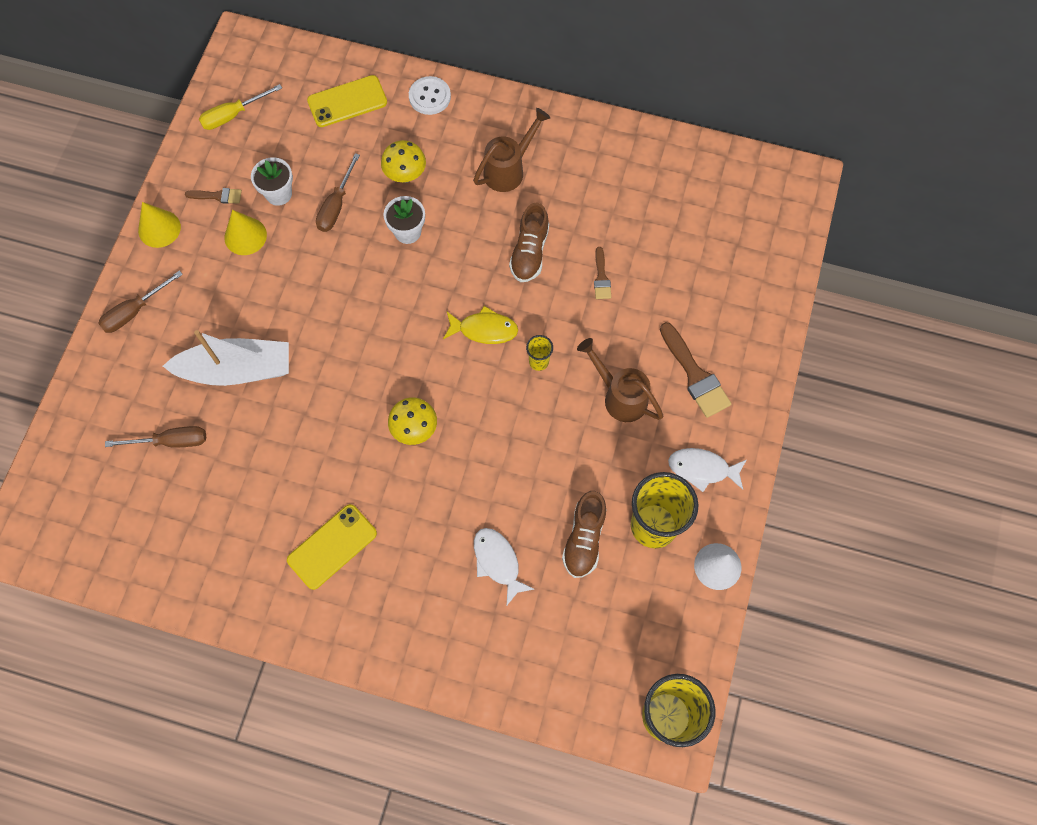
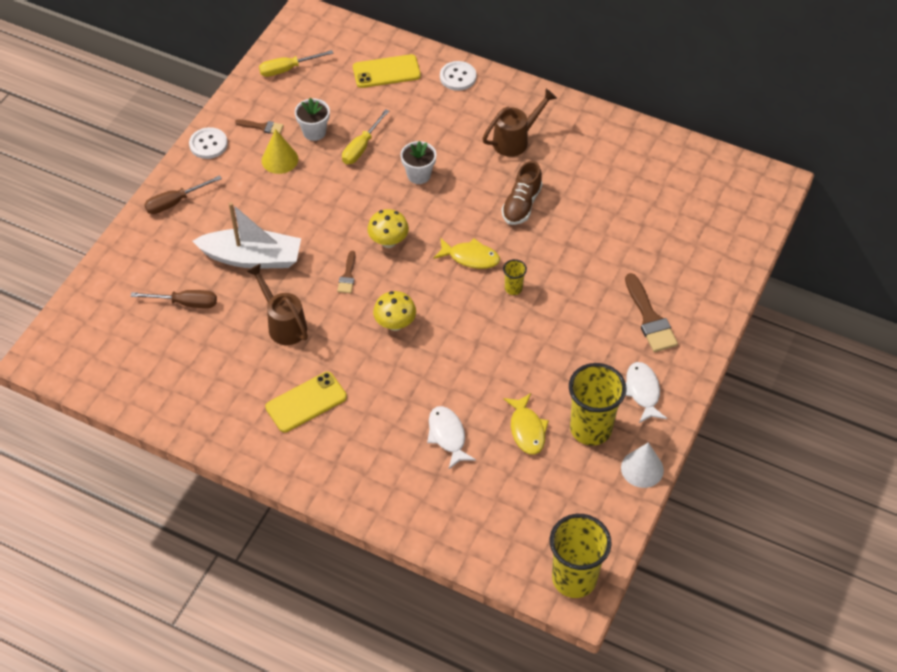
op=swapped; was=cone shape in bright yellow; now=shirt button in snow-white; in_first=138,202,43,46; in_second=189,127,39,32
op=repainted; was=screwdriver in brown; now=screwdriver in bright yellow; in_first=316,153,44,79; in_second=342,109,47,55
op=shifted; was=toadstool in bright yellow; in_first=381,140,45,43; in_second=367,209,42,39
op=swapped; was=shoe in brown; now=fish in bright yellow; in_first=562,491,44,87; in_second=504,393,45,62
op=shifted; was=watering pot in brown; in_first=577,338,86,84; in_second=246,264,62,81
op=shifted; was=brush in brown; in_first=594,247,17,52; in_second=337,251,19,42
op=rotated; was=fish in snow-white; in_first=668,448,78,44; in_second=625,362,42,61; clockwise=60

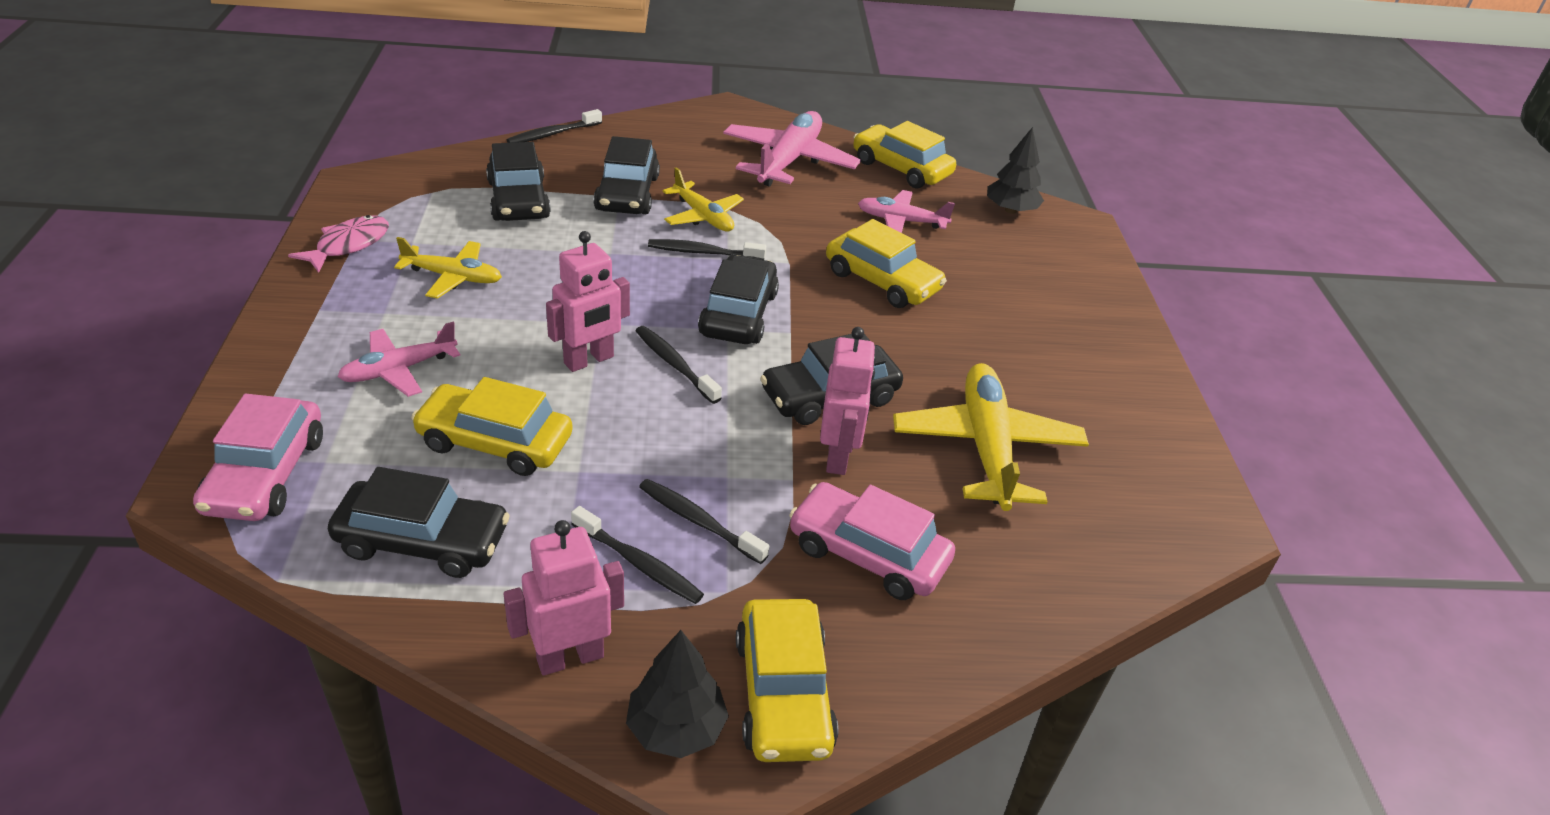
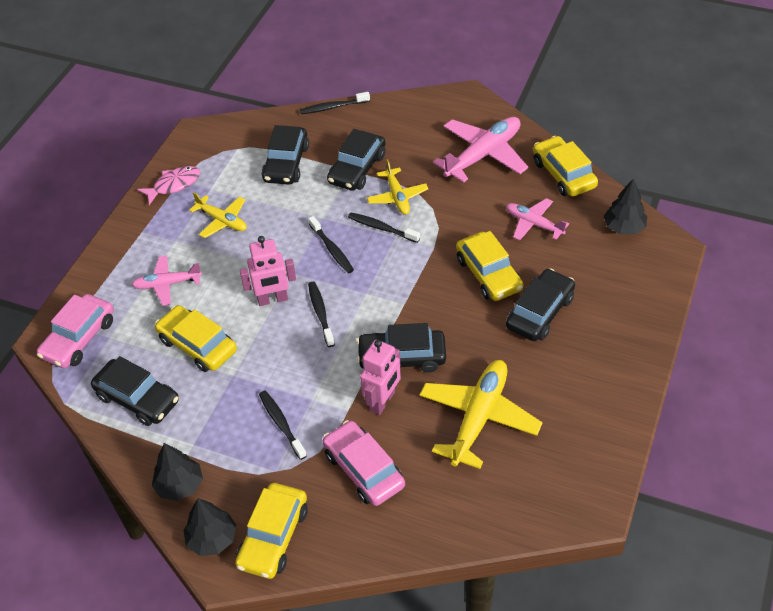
op=swapped; was=robot figure in pink; now=toy tree in ebony; in_first=504,520,120,156; in_second=152,443,51,58
op=shifted; was=tooth brush in ebony; in_first=571,506,133,98; in_second=309,216,45,57
op=shifted; was=car in ebony; in_first=698,255,81,89; in_second=506,268,69,73

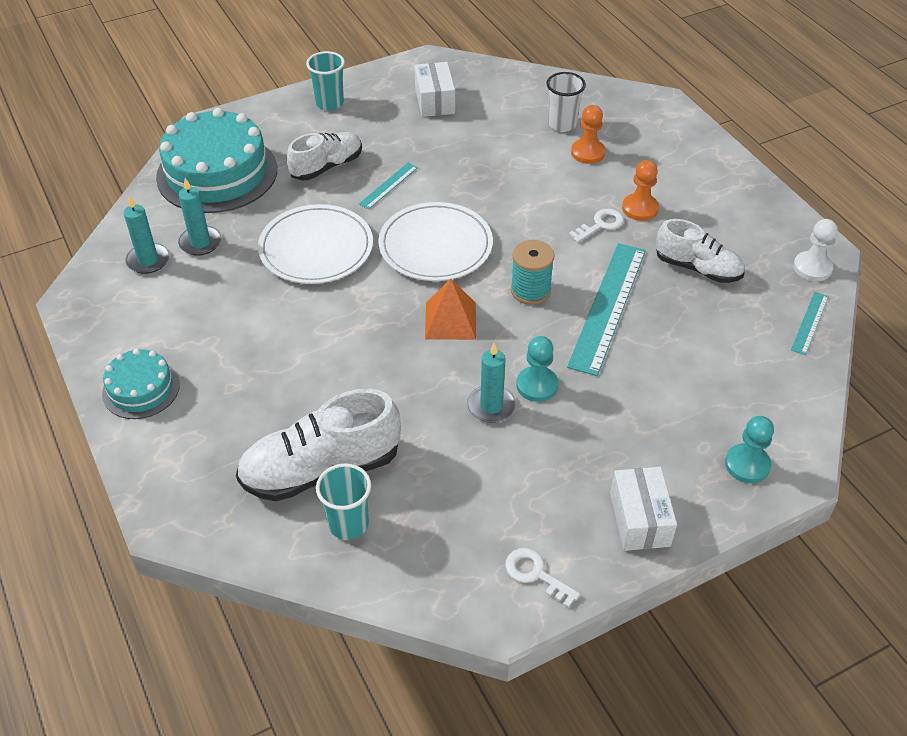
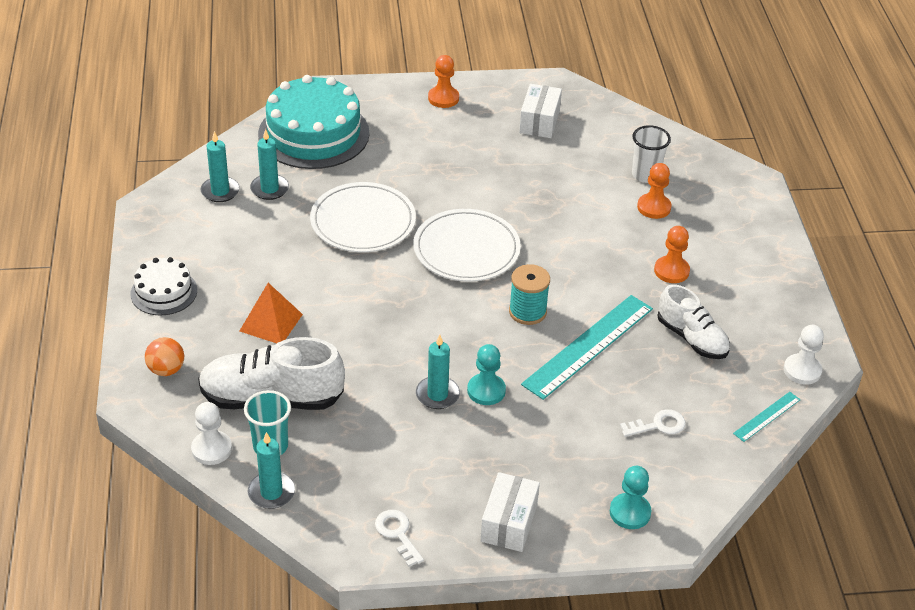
op=repainted; was=gateau in aqua; now=gateau in snow-white; in_first=102,348,78,71; in_second=131,257,66,59
op=gone; was=shoe in snow-white; in_first=287,132,75,48
op=swapped; was=beaker in aqua; now=chess pawn in bright orange; in_first=306,51,39,59; in_second=428,55,31,53
op=gone; was=measuring stick in aqua; in_first=359,163,59,46
op=shifted; was=solid pyramid in bright orange; in_first=425,278,51,62; in_second=240,283,63,60
op=shifted; was=door key in snow-white; in_first=569,209,55,34; in_second=620,409,66,28
op=new; now=ball in bright orange; in_second=145,337,39,39
op=new; now=chess pawn in snow-white; in_second=191,402,41,63
op=new; now=wax candle in aqua; in_second=248,432,47,77

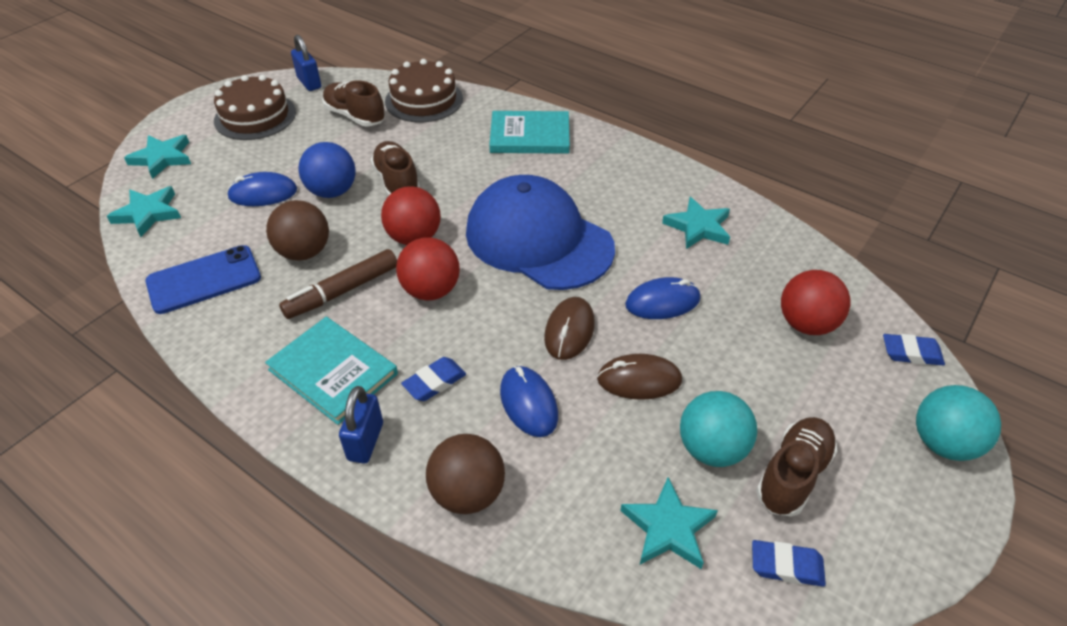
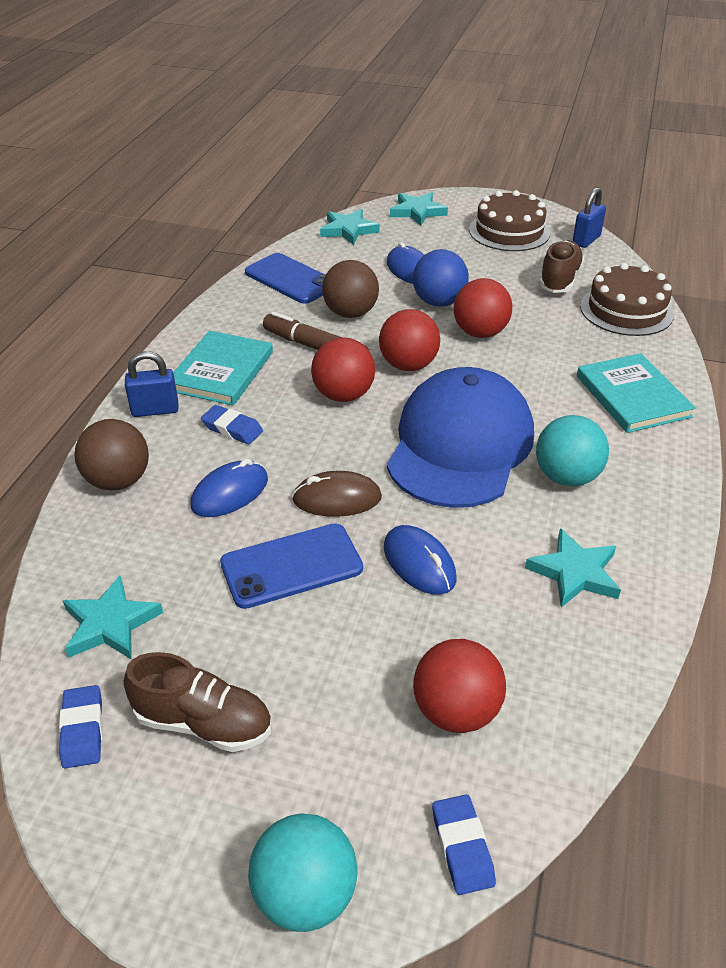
op=swapped; was=shoe in brown; now=ball in crimson; in_first=370,141,50,55; in_second=453,278,59,60
op=swapped; was=PC mouse in brown; now=smartphone in blue; in_first=597,354,85,46; in_second=220,523,143,86
op=shifted; was=ball in aqua; in_first=680,391,77,76; in_second=536,415,73,71

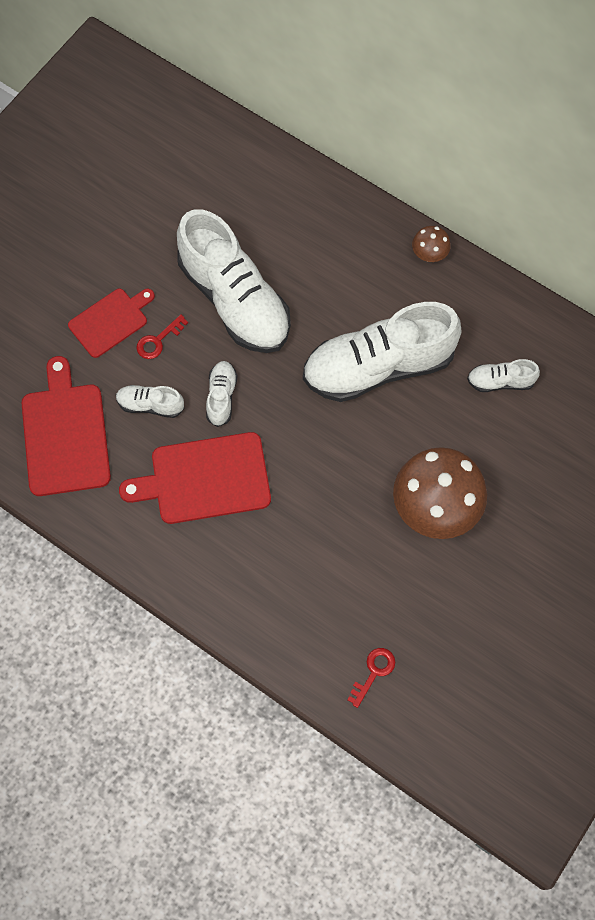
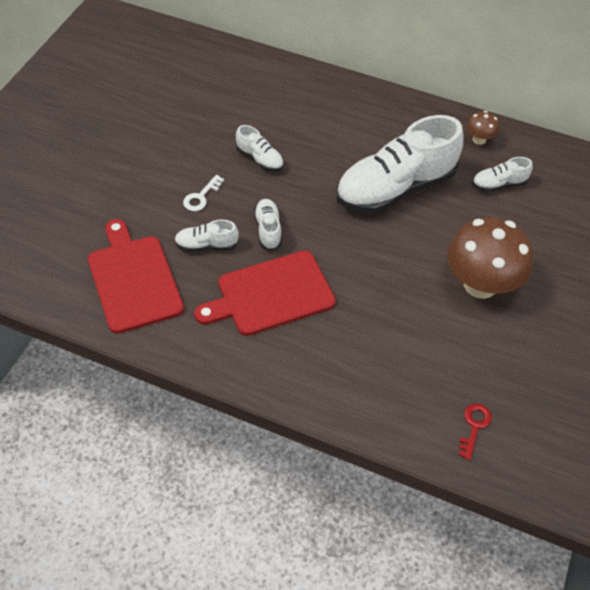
op=gone; was=chopping board in crimson; in_first=68,289,87,69
op=repainted; was=door key in crimson; now=door key in snow-white; in_first=136,314,52,45; in_second=183,175,41,36
op=scaled; was=shoe in snow-white; in_first=177,209,114,144; in_second=236,125,48,46; ratio=0.44
op=shifted; was=toadstool in brown; in_first=412,226,39,36; in_second=466,111,33,34

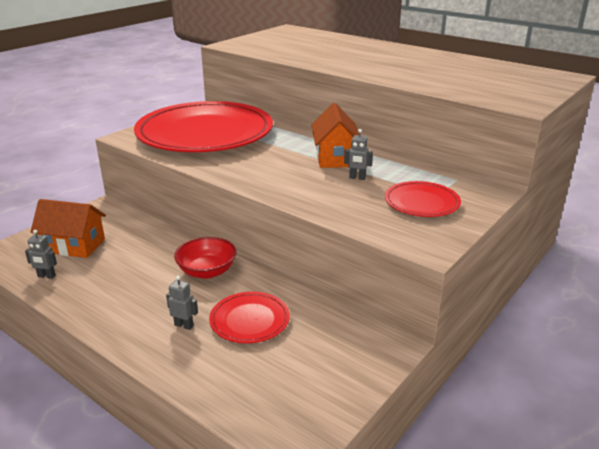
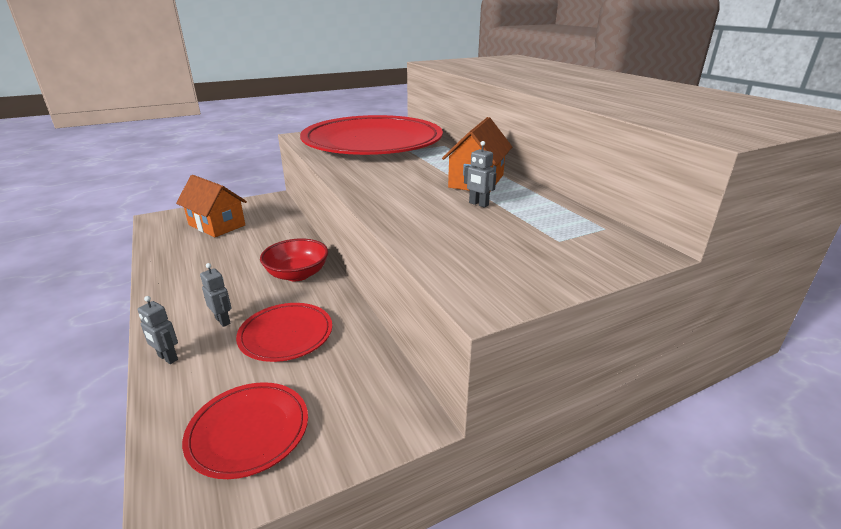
op=shifted; was=robot figure in gray; in_first=25,230,32,49; in_second=137,296,41,68
op=shifted; was=flat dish in crimson; in_first=385,181,76,36; in_second=182,382,126,97

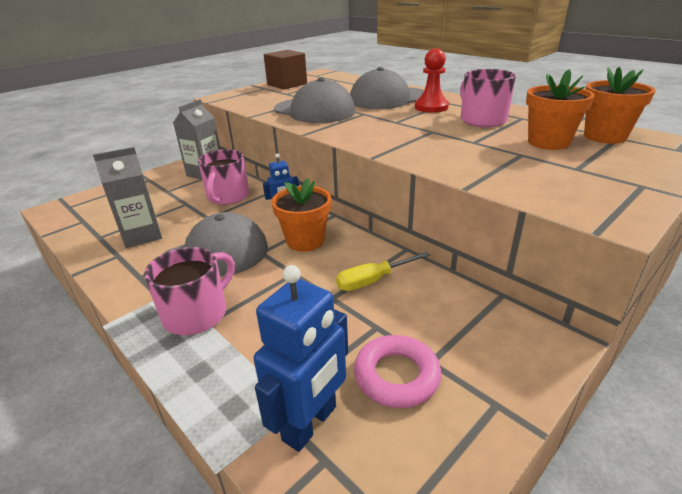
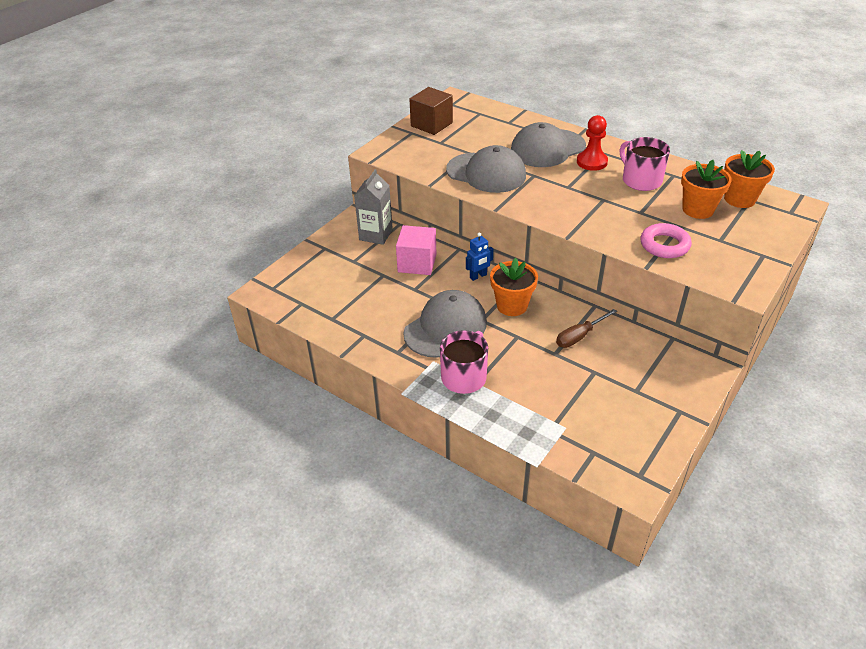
op=gone; was=juice carton in gray; in_first=93,147,69,101
op=swapped; was=tea mug in pink; now=cube in pink; in_first=198,149,51,56; in_second=396,225,40,50
op=gone; was=robot figure in blue; in_first=254,265,94,187
op=repainted; was=screwdriver in bright yellow; now=screwdriver in brown; in_first=336,252,94,39; in_second=556,309,61,39
op=shifted; was=hoop in pink; in_first=354,335,87,73; in_second=641,223,51,35

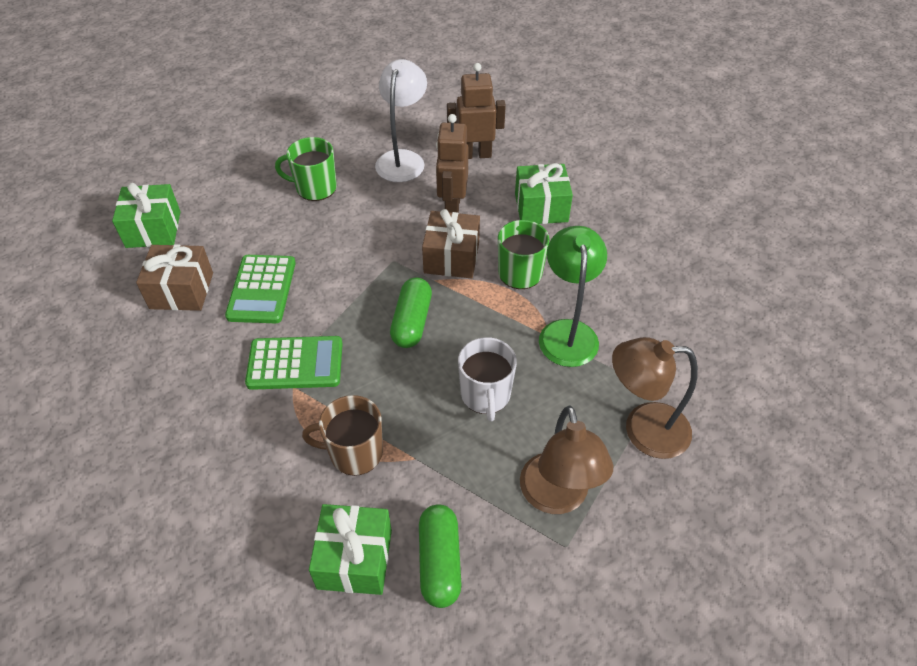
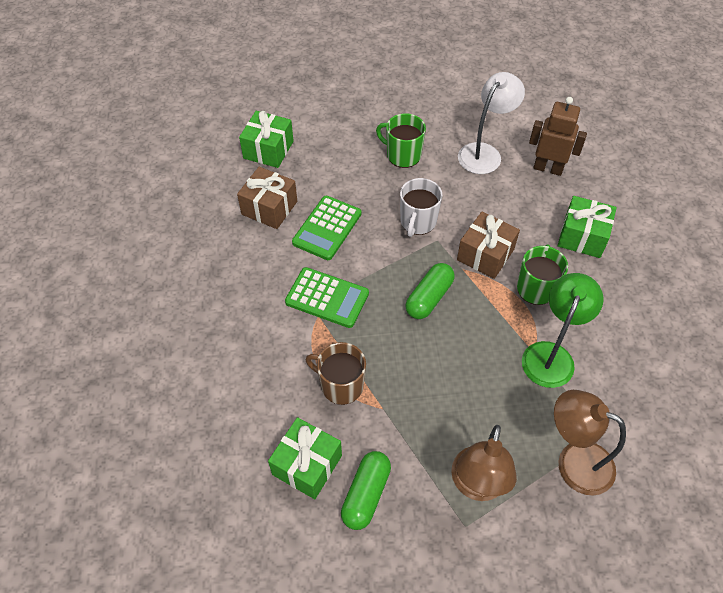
op=gone; was=robot figure in brown; in_first=436,114,32,99
op=shifted; was=tea mug in snow-white; in_first=458,337,59,84; in_second=400,178,42,59

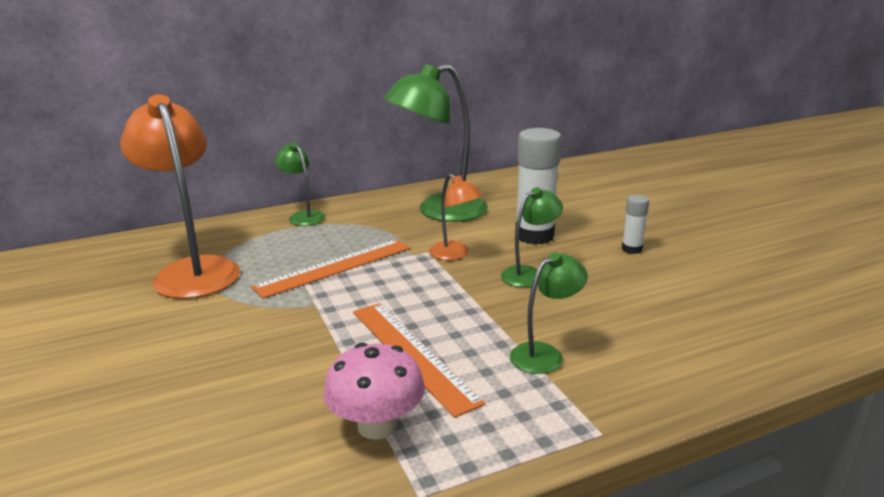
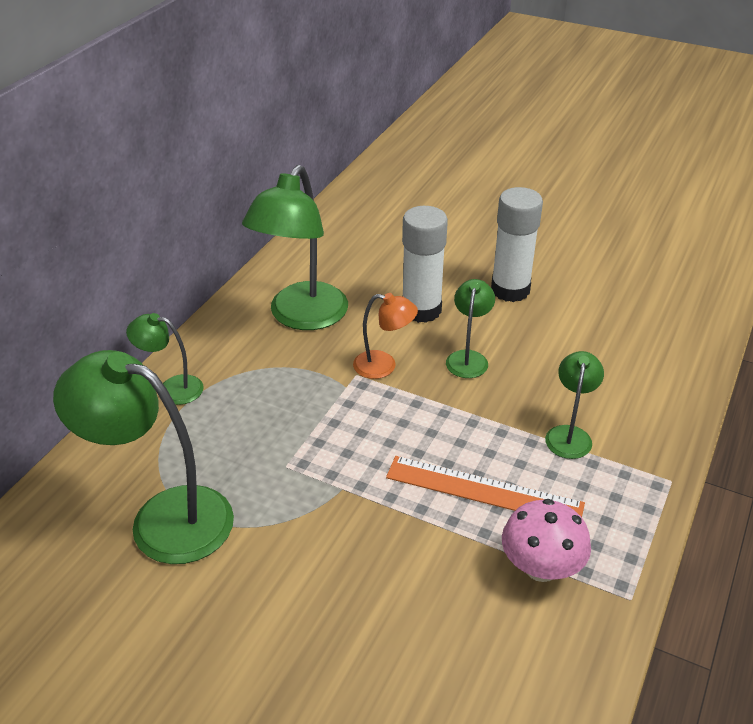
op=repainted; was=lamp in bright orange; now=lamp in emerald; in_first=120,94,120,205; in_second=53,350,181,214
op=gone; was=measuring stick in bright orange; in_first=251,239,159,60
op=scaled; was=glue in snow-white; in_first=622,195,27,59; in_second=491,187,52,115; ratio=2.0

